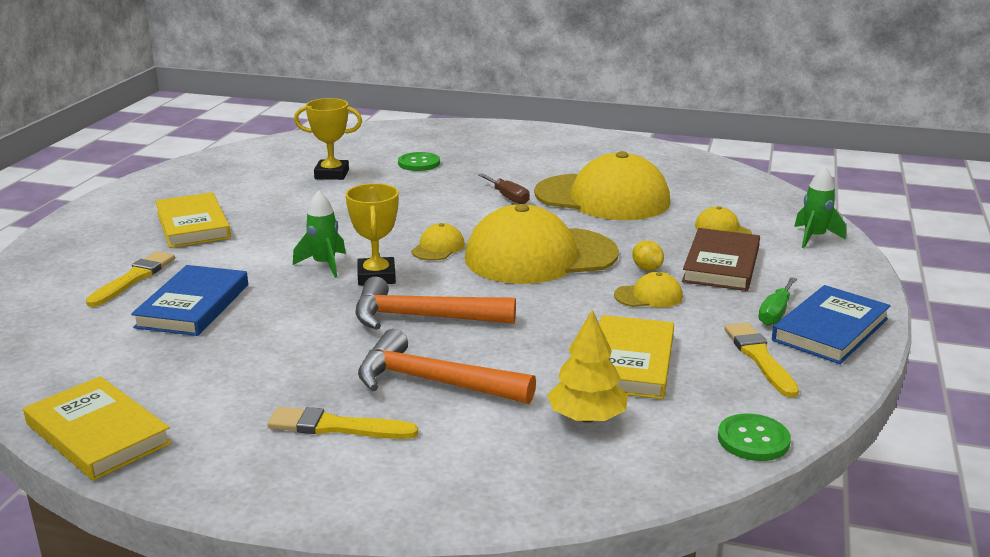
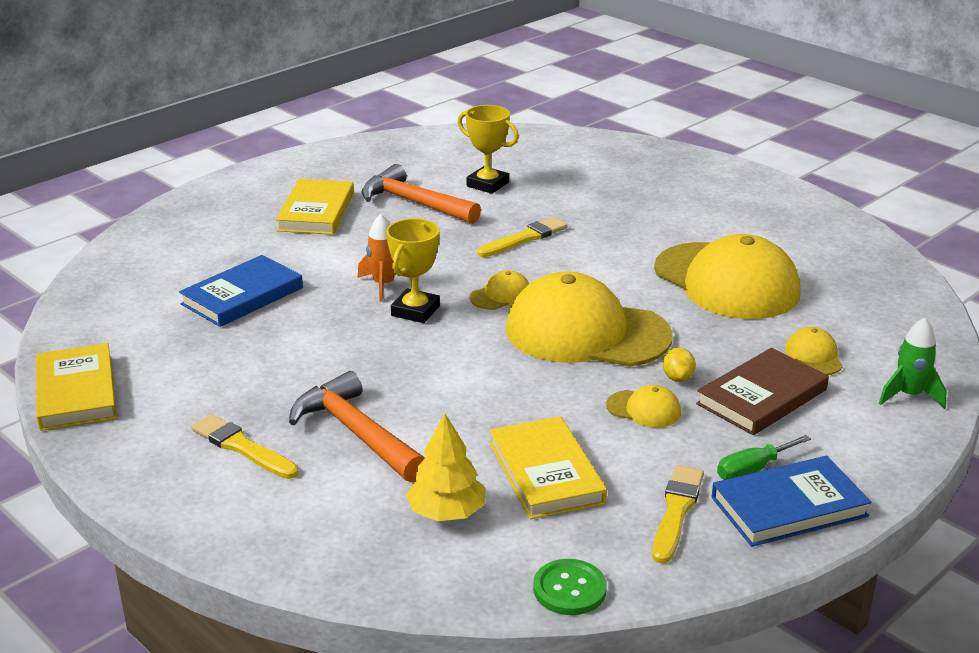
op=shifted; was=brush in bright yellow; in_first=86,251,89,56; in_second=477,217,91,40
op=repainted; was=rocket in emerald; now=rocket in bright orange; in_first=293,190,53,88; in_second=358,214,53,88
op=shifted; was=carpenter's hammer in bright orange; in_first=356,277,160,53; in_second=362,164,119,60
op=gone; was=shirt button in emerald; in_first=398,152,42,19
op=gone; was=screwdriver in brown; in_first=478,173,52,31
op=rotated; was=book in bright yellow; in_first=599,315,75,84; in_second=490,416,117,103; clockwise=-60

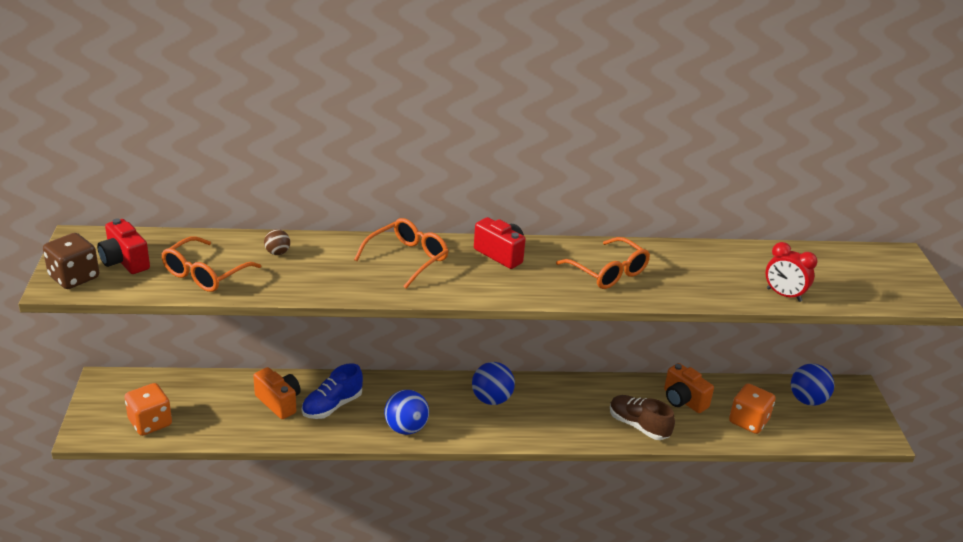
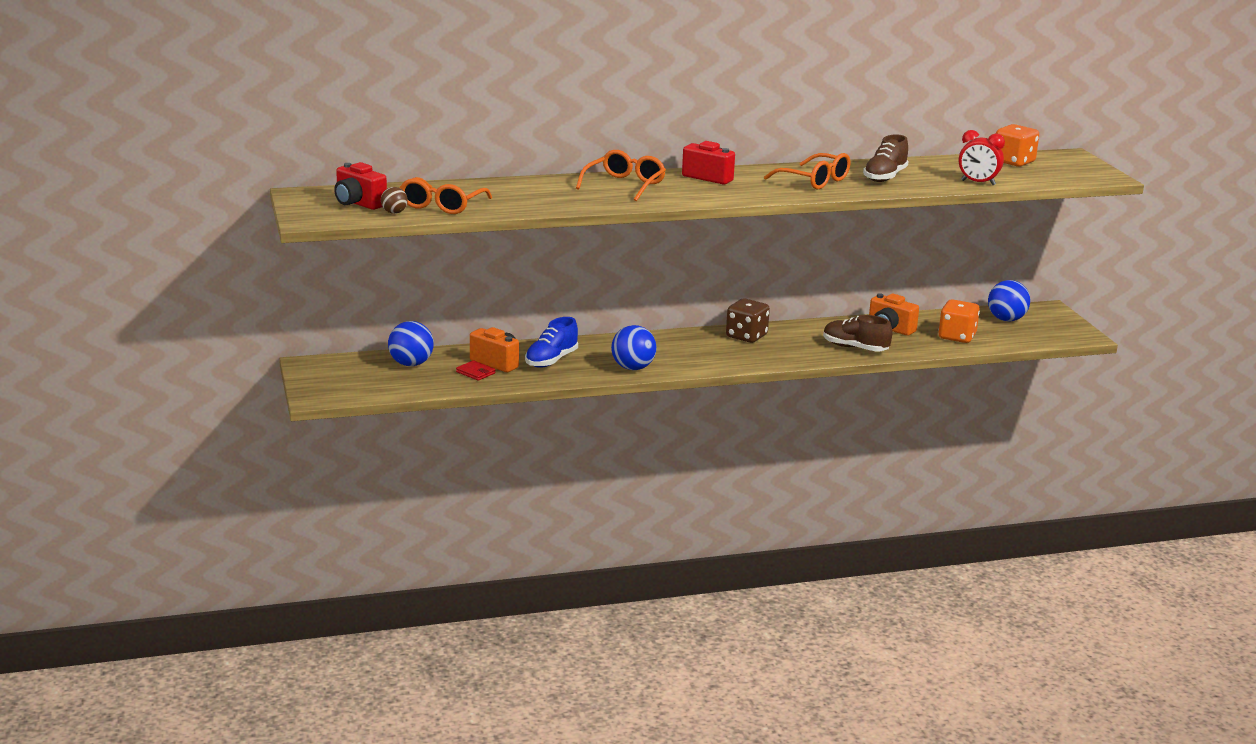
op=shifted; was=dice in brown; in_first=43,233,56,56; in_second=726,299,44,44
op=shifted; was=dice in bright orange; in_first=124,383,48,53; in_second=996,124,43,43
op=shifted; was=ball in brown; in_first=264,229,26,26; in_second=381,187,27,27
op=shifted; was=ball in blue; in_first=472,362,43,43; in_second=388,321,46,45
op=new; now=card wallet in crimson; in_second=456,360,40,21
op=new; now=shoe in brown; in_second=863,134,46,48

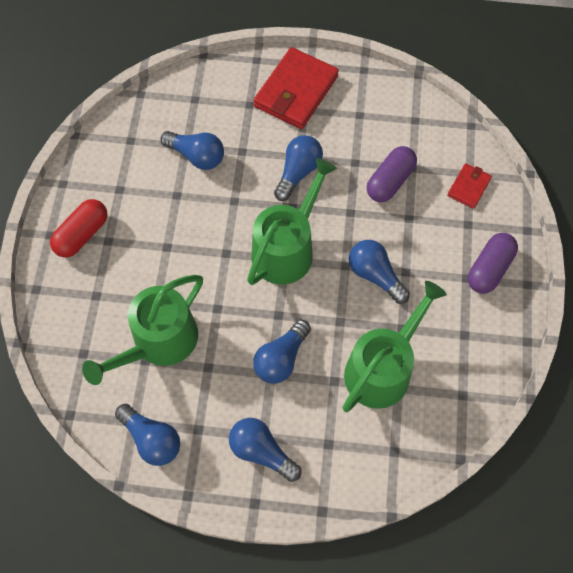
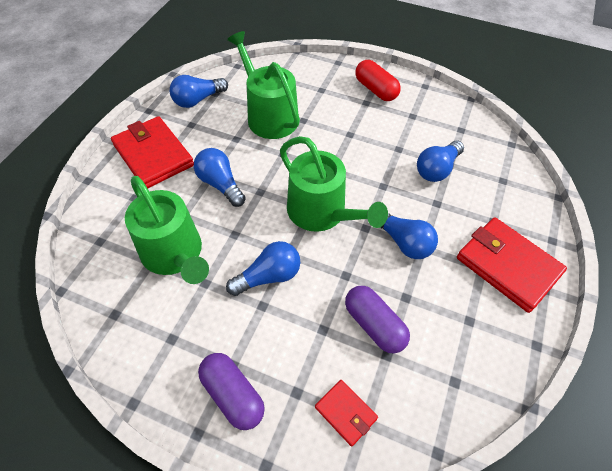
op=swapped; was=bulb in blue; now=card wallet in crimson; in_first=229,418,72,64; in_second=111,116,83,72

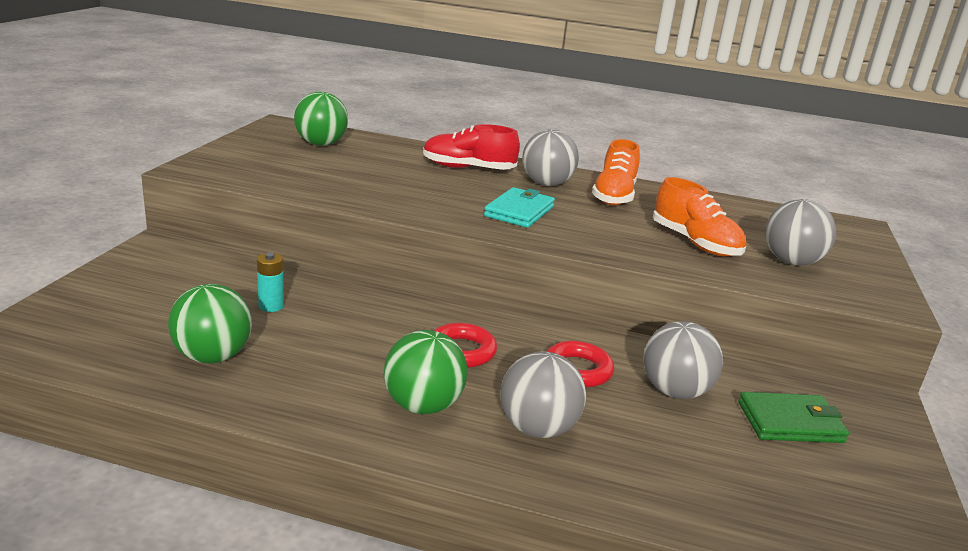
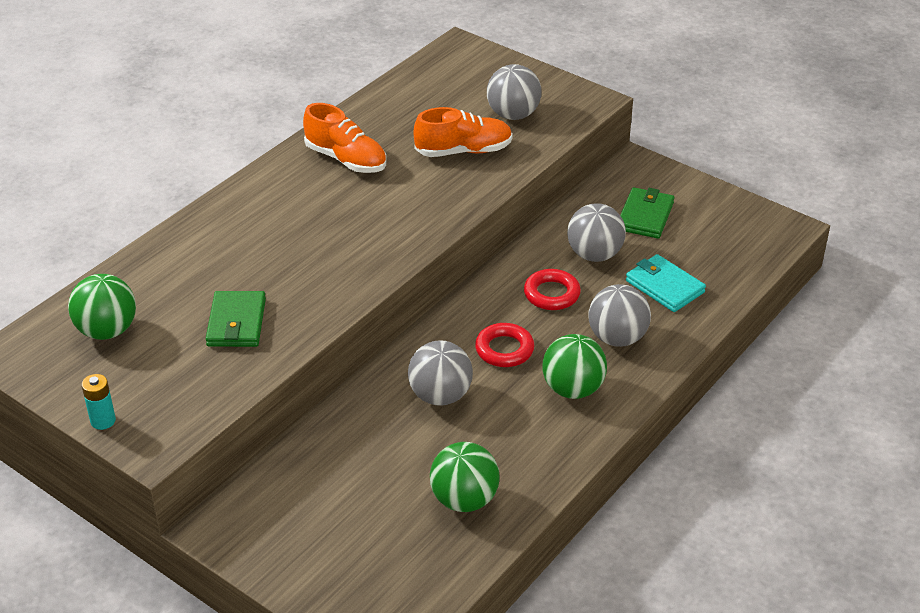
op=shifted; was=battery in aqua; in_first=257,252,27,60; in_second=82,374,34,56
op=gone; was=shoe in crimson; in_first=423,124,97,46
op=shifted; was=card wallet in aqua; in_first=484,187,71,41; in_second=626,254,80,58
op=shifted; was=ball in gray; in_first=522,129,57,57; in_second=408,340,65,66
op=new; now=card wallet in emerald; in_second=206,291,60,56

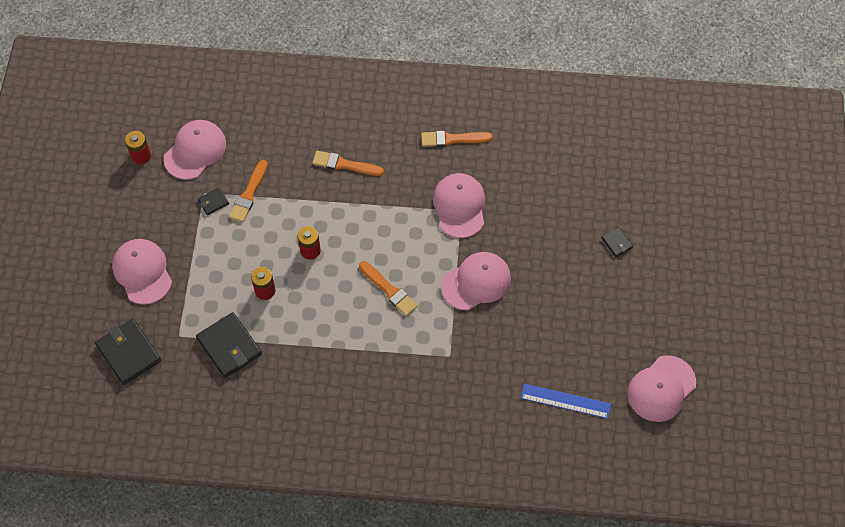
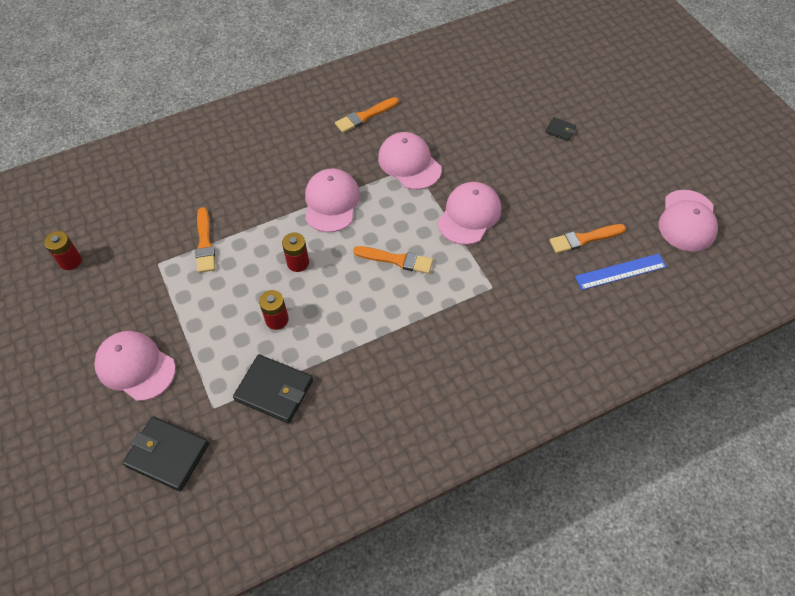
op=shifted; was=cap in pink; in_first=164,120,62,60; in_second=305,168,55,65
op=gone; was=card wallet in ebony; in_first=197,187,32,28
op=shifted; was=brush in bright orange; in_first=312,151,72,25; in_second=549,224,77,29

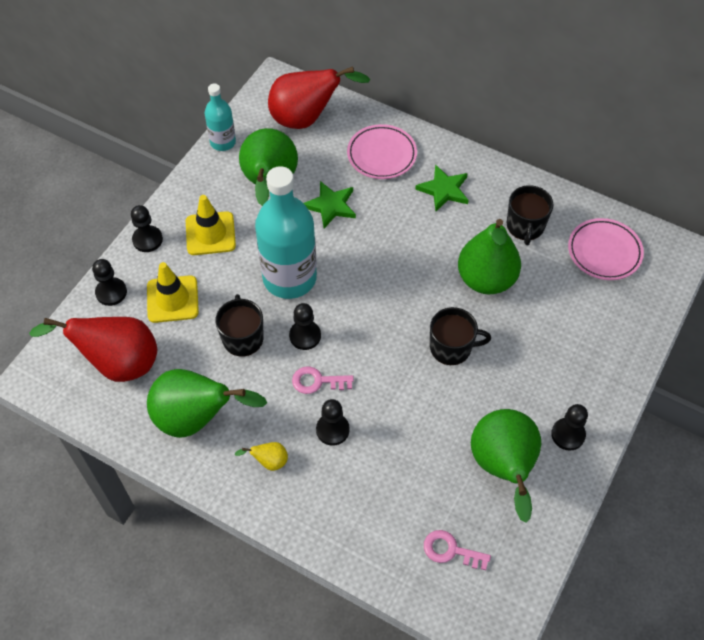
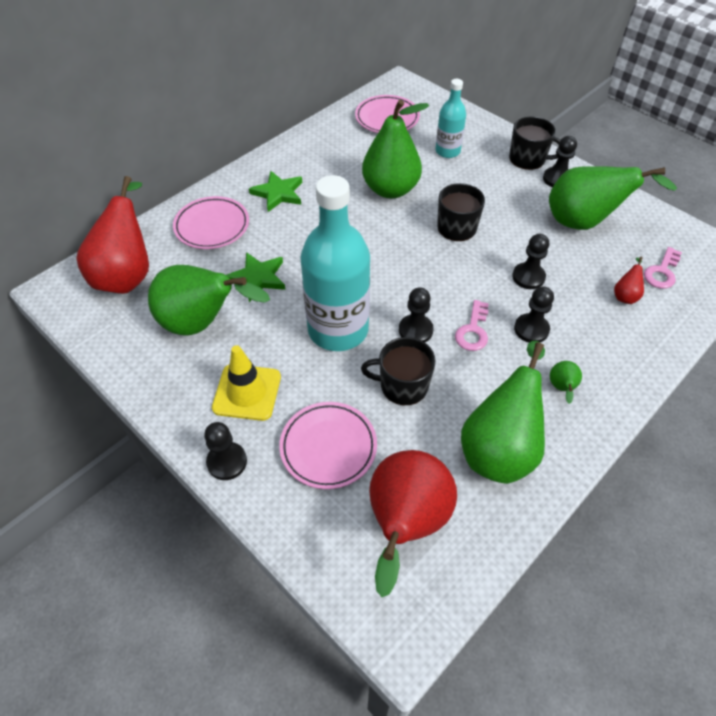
op=shifted; was=chess pawn in ebony; in_first=92,259,35,47; in_second=512,234,37,55
op=swapped; was=road cone in bright yellow; now=flat dish in pink; in_first=147,262,52,61; in_second=279,402,98,87
op=shifted; was=bottle in aqua; in_first=205,84,31,67; in_second=435,79,31,79
op=repainted; was=pear fruit in bright yellow; now=pear fruit in emerald; in_first=235,442,53,29; in_second=550,361,32,43
op=shifted; was=tea mug in ebony; in_first=507,185,47,60; in_second=509,117,51,53
op=new; now=pear fruit in crimson; in_second=614,257,30,47

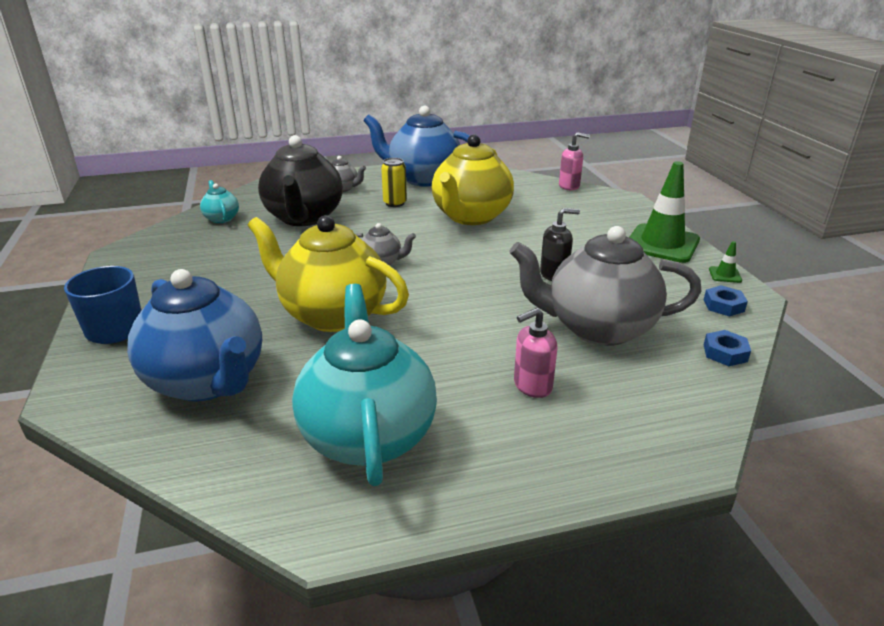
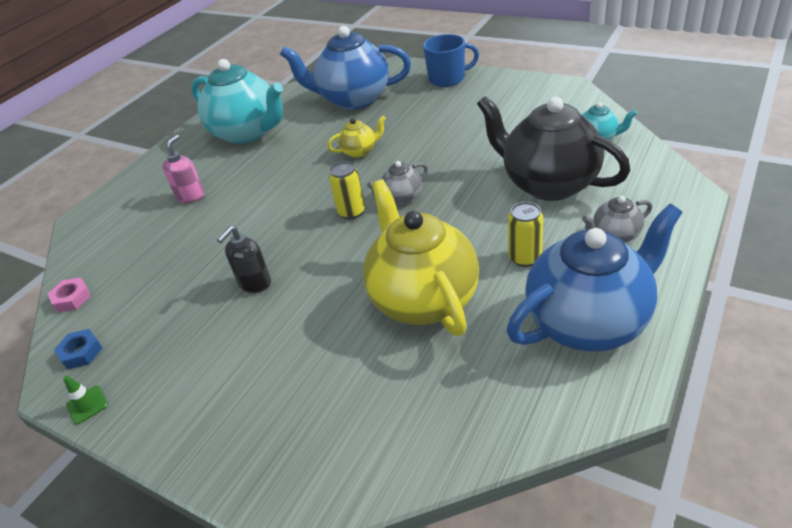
op=scaled; was=china teapot in bright yellow; in_first=247,215,162,117; in_second=327,116,59,42; ratio=0.45
op=gone; was=china teapot in gray; in_first=510,226,191,120
op=gone; was=pump bottle in pink; in_first=559,132,31,58
op=gone; was=road cone in emerald; in_first=629,161,71,102
op=repainted; was=hex nut in blue; now=hex nut in pink; in_first=703,330,48,36; in_second=48,278,43,34
op=new; now=can in bright yellow; in_second=329,161,36,58

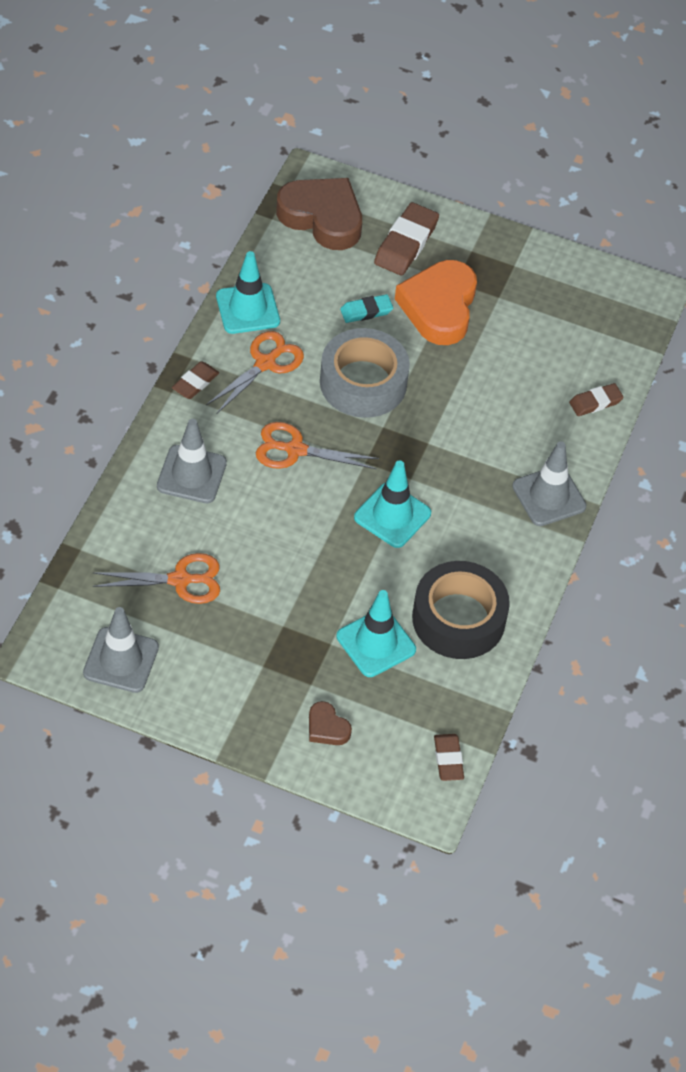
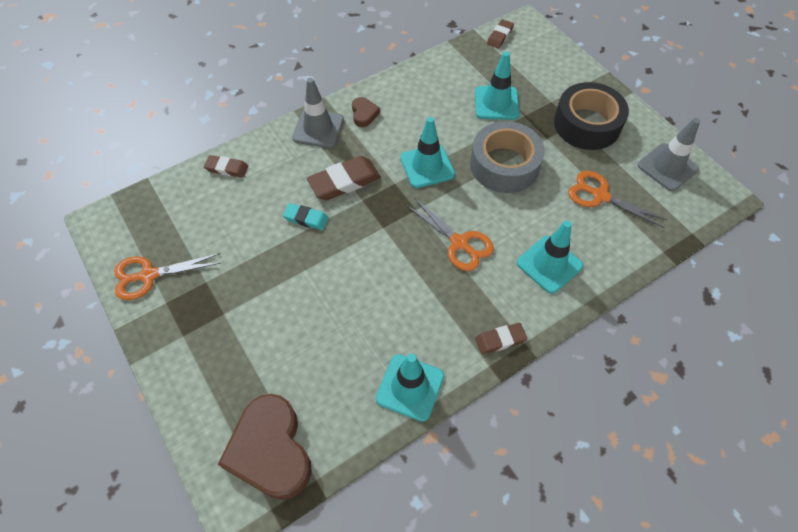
op=repainted; was=road cone in gray; now=road cone in aqua; in_first=157,419,70,84; in_second=517,221,66,73
op=shifted; was=shears in bright orange; in_first=206,331,98,82; in_second=114,253,107,47
op=shifted; was=heart shape in brown; in_first=309,701,43,44; in_second=352,97,28,30
op=shifted; was=tape in gray; in_first=320,328,90,90; in_second=470,121,75,72
op=shifted; was=eraser in aqua; in_first=340,294,53,29; in_second=283,203,46,27
op=shifted; was=eraser in brown; in_first=374,202,65,74; in_second=307,156,74,44
op=gone; was=heart shape in bright orange; in_first=395,260,82,85
op=shifted; was=tape in ebony; in_first=412,561,98,98; in_second=554,82,75,68

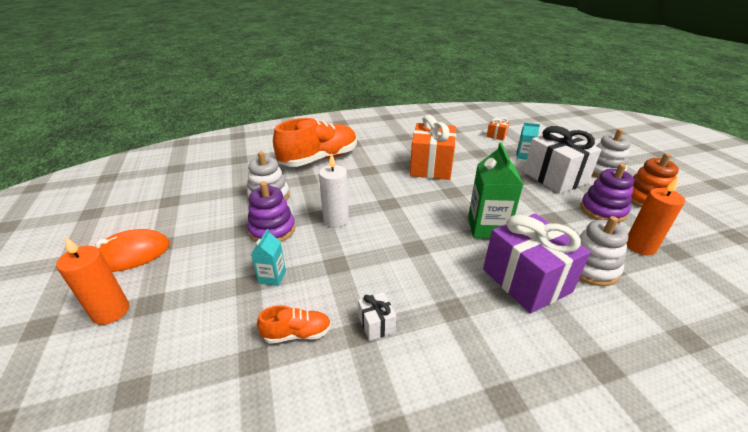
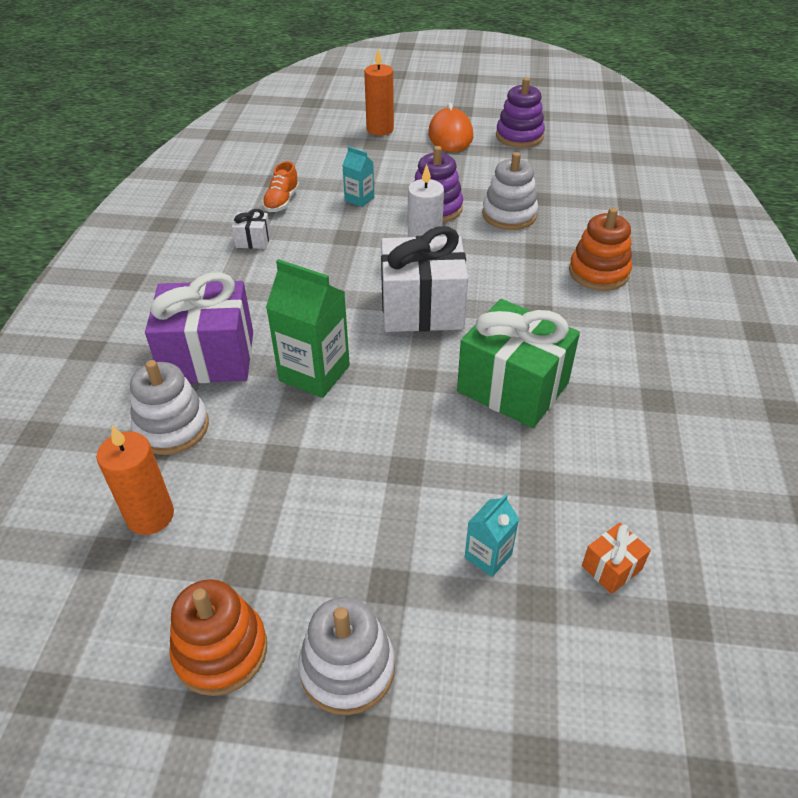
op=swapped; was=shoe in bright orange; now=stacking toy in bright orange; in_first=273,118,84,49; in_second=569,208,63,83
op=repainted; was=present in bright orange; now=present in emerald; in_first=410,115,46,65; in_second=457,299,123,129
op=shifted; was=present in snow-white; in_first=524,126,77,68; in_second=381,226,87,106
op=shifted; was=stacking toy in purple; in_first=580,164,54,59; in_second=496,78,49,70

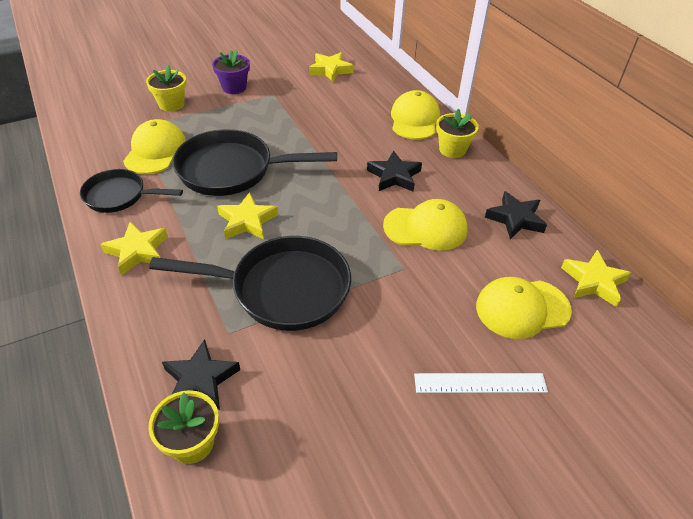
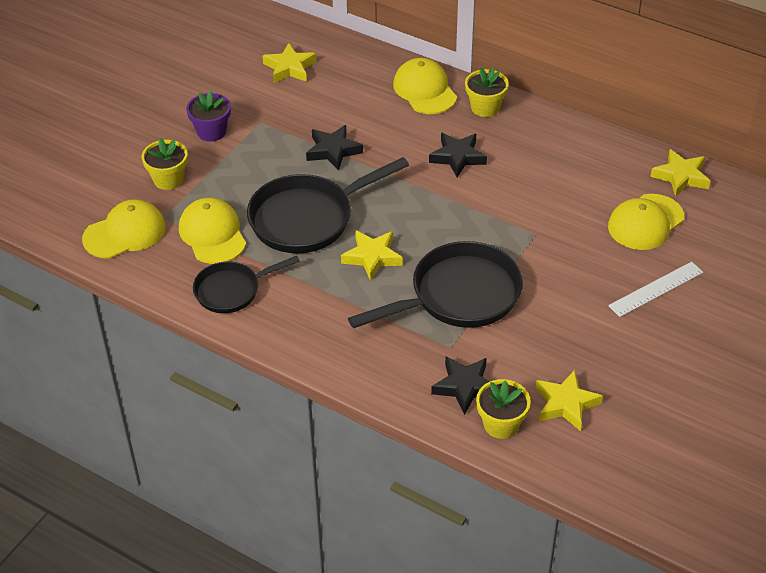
op=shifted; was=five-pointed star in bright yellow; in_first=100,222,68,54; in_second=536,370,67,61
op=shifted; was=cap in bright yellow; in_first=383,199,85,52; in_second=82,199,84,60
op=shifted; was=five-pointed star in ebony; in_first=485,191,62,48; in_second=306,125,57,46

